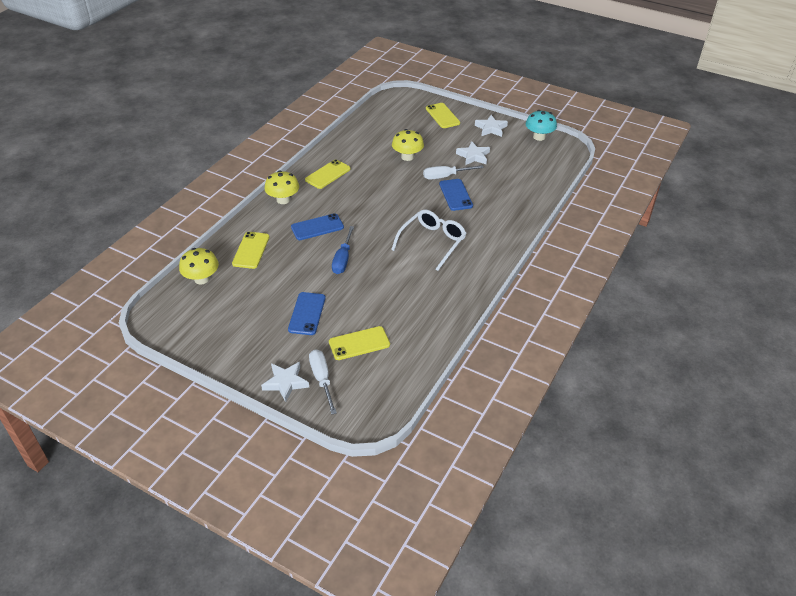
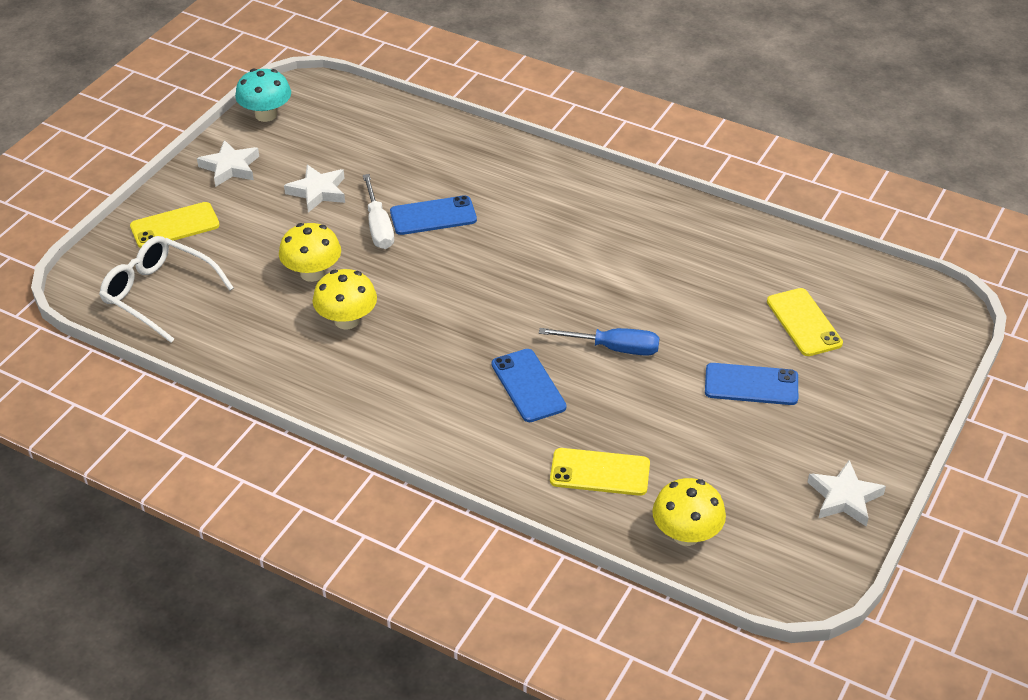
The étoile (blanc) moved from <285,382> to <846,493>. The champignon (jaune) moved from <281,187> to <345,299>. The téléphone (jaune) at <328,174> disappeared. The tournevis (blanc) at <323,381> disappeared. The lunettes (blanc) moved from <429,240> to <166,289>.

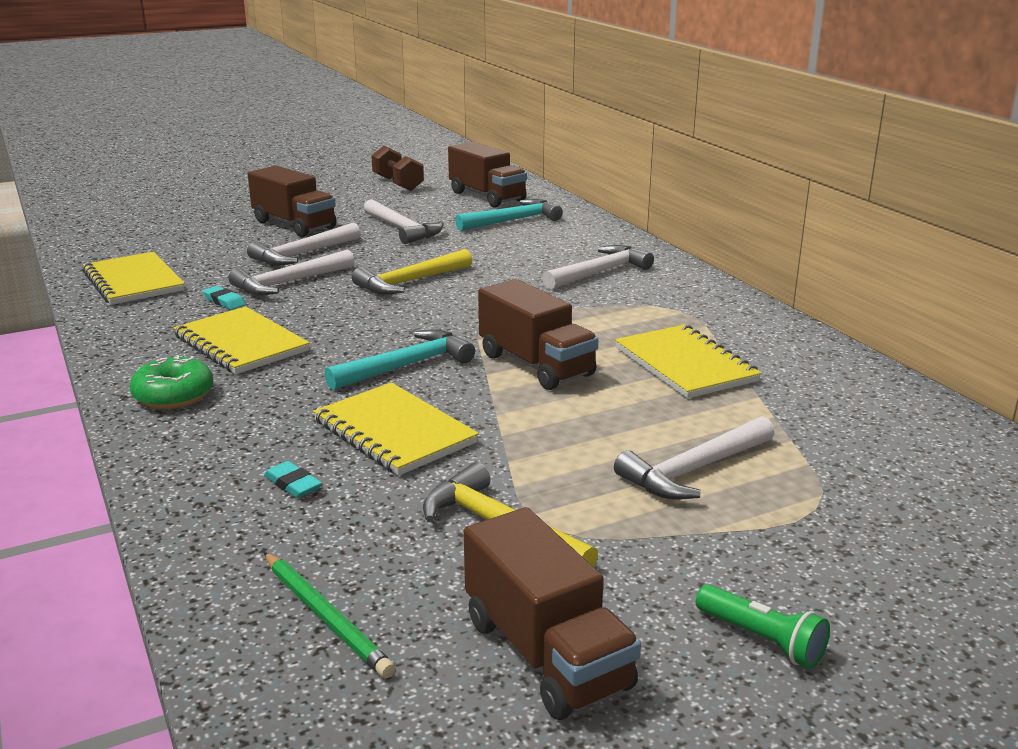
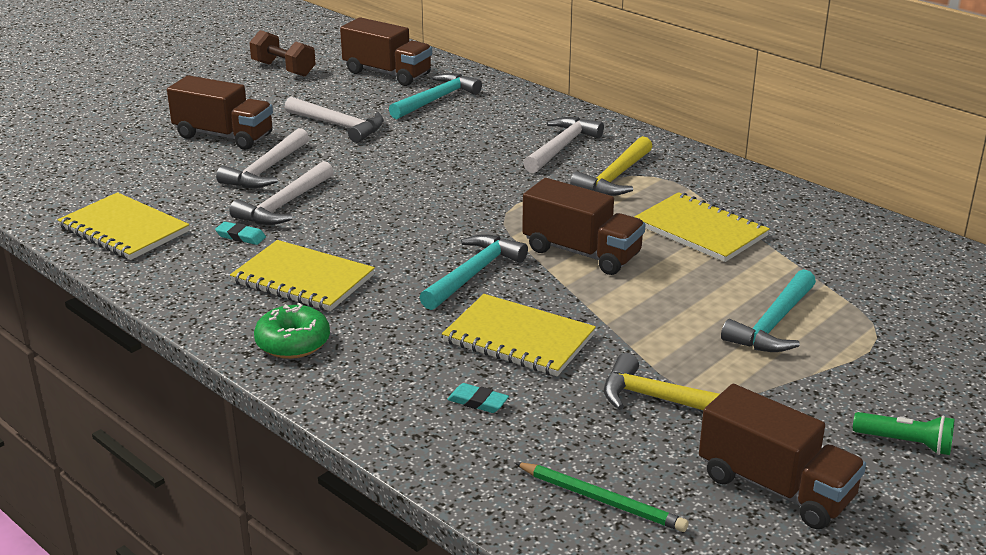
The marteau (jaune) moved from <412,272> to <611,166>. The marteau (blanc) at <694,458> became the marteau (turquoise) at <768,310>.

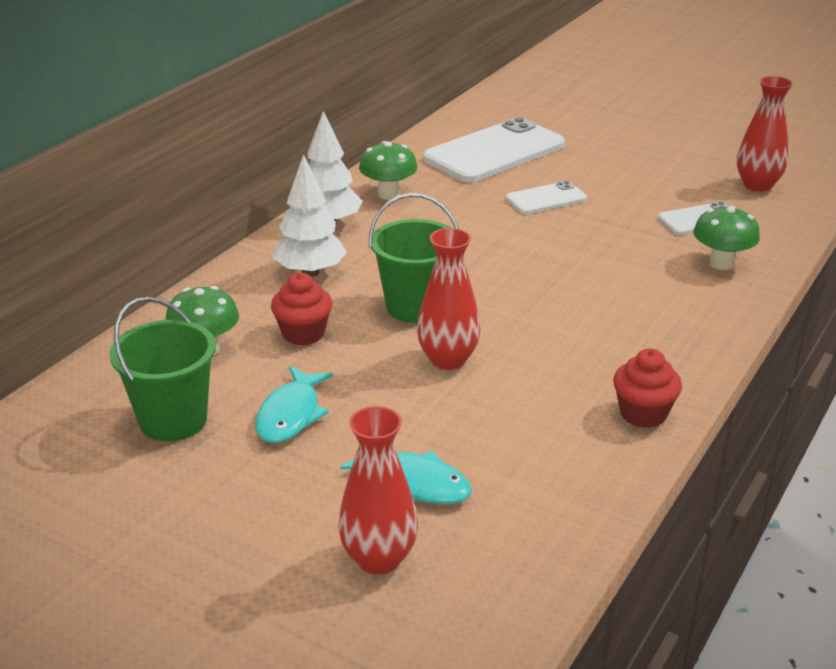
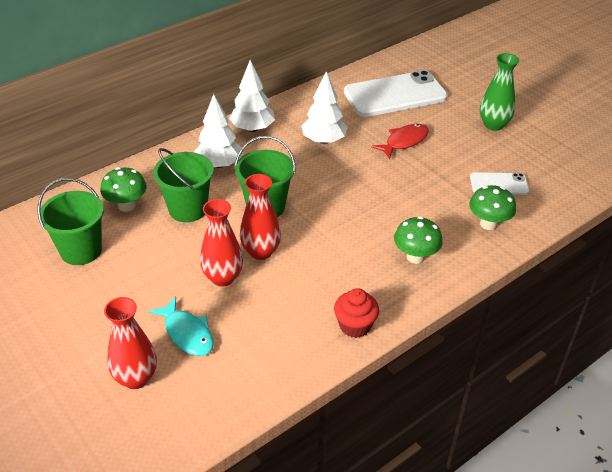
The poisson (turquoise) at <294,404> disappeared. The muffin (rouge) at <301,309> was replaced by the seau (vert) at <183,185>. The champignon (vert) moved from <388,170> to <418,240>. The téléphone (blanc) at <546,197> was replaced by the poisson (rouge) at <400,141>. The vase (rouge) moved from <765,134> to <221,243>. The arbre (blanc) at <325,107> appeared. The vase (vert) at <499,92> appeared.

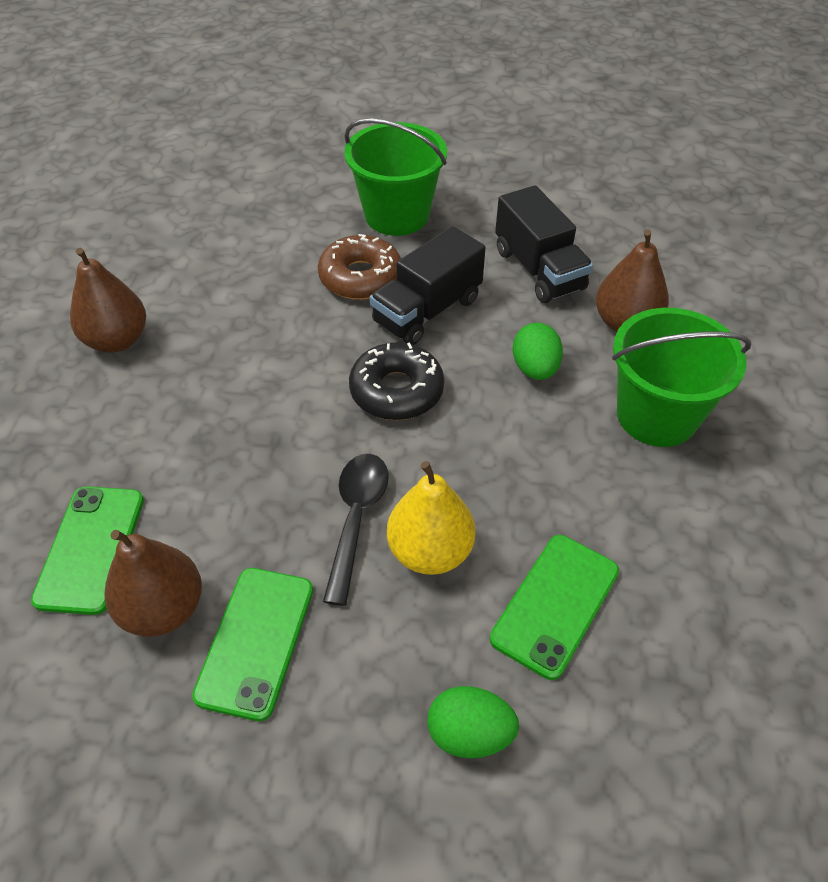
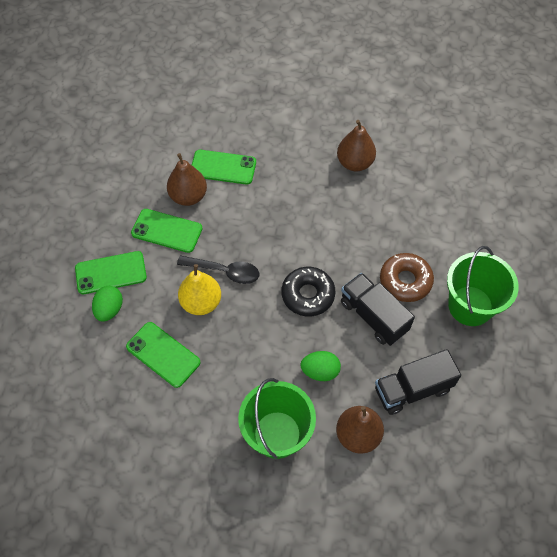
The téléphone (vert) at <111,272> appeared.

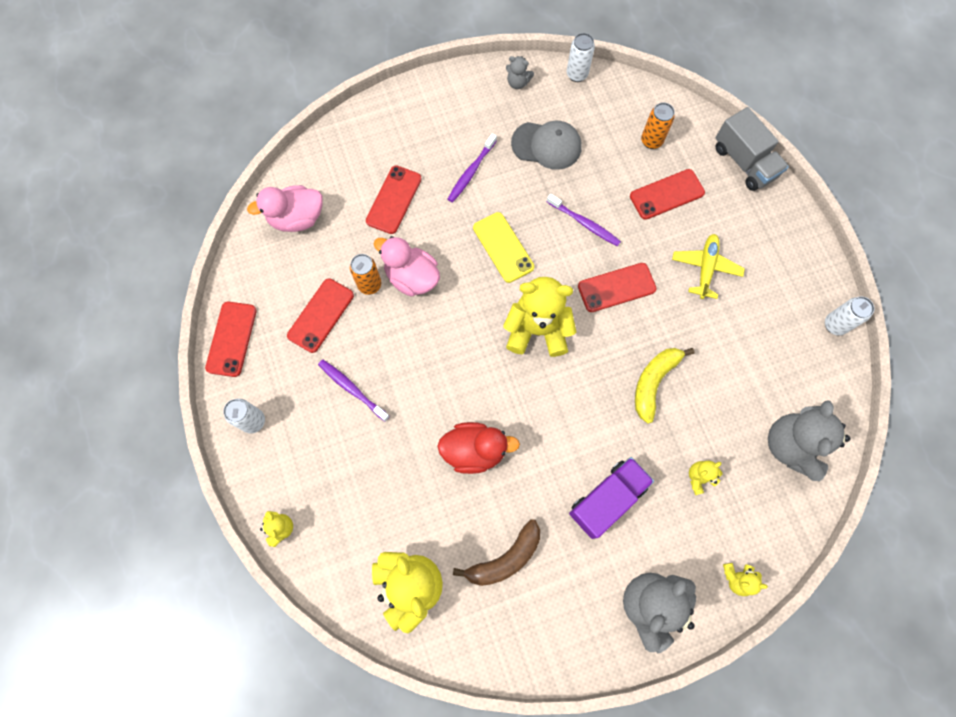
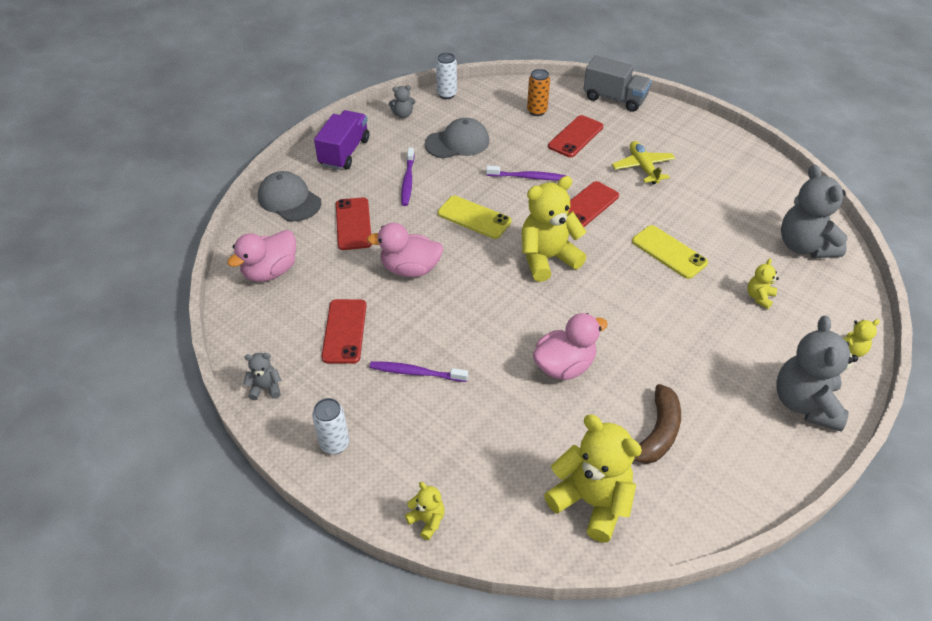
The téléphone (rouge) at <231,339> was replaced by the ours en peluche (gris) at <263,376>. The canette (orange) at <365,274> disappeared. The canard (rouge) at <478,448> became the canard (rose) at <570,346>. The camion (violet) moved from <611,498> to <341,140>. The banane (jaune) at <665,386> was replaced by the téléphone (jaune) at <670,252>. The canette (blanc) at <849,316> disappeared. The casquette (gris) at <289,196> appeared.

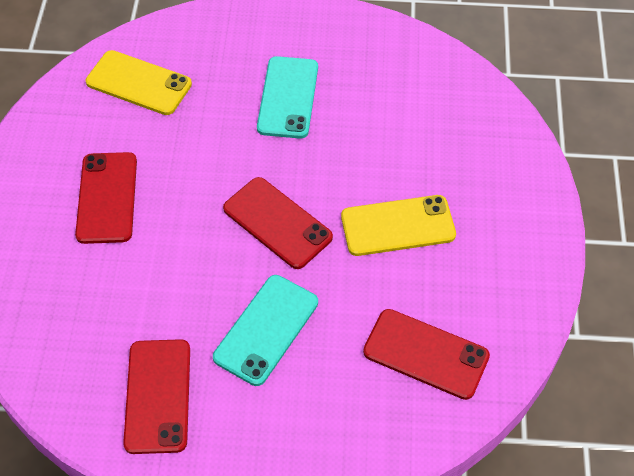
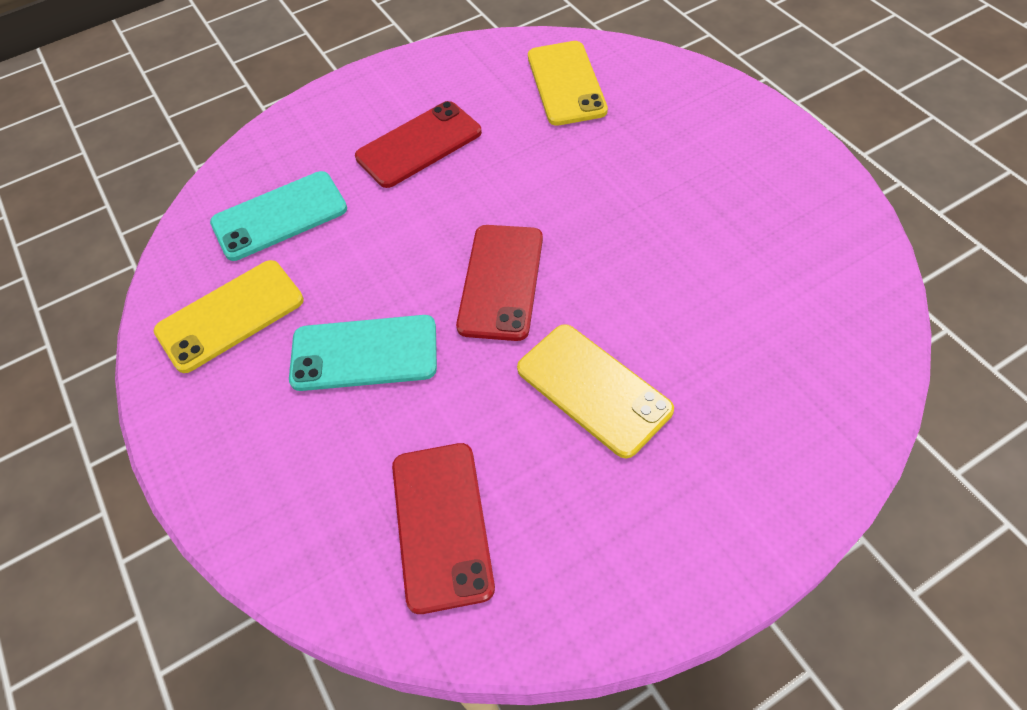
The téléphone (rouge) at <156,396> became the téléphone (jaune) at <229,316>. The téléphone (turquoise) moved from <287,97> to <278,216>.

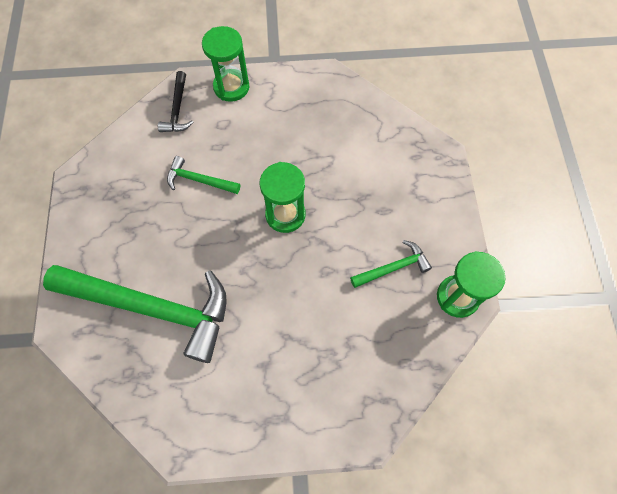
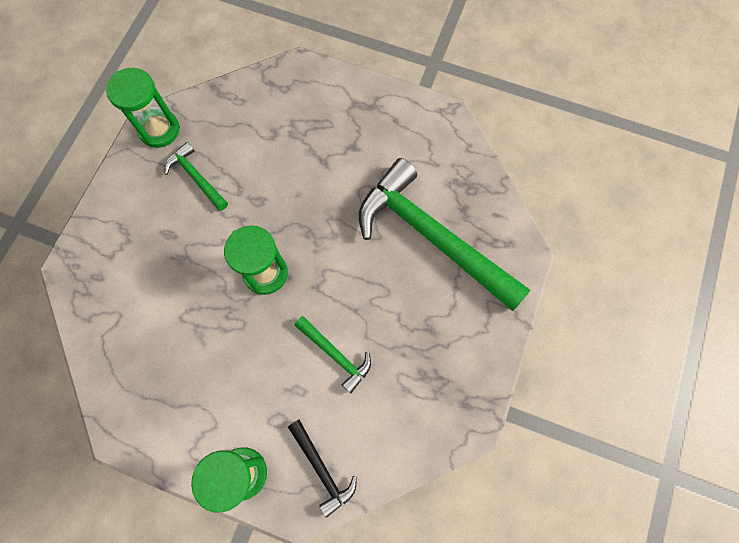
The marteau (noir) at <176,101> turned 120 degrees clockwise. The marteau (vert) at <391,264> turned 45 degrees clockwise.

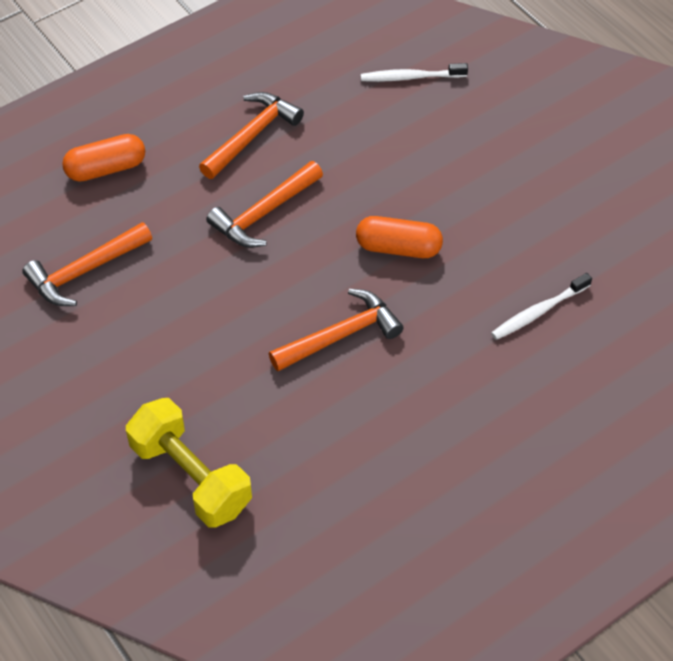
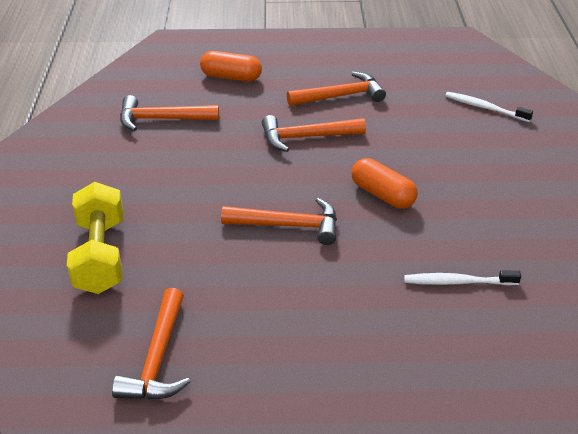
The marteau (orange) at <151,344> appeared.

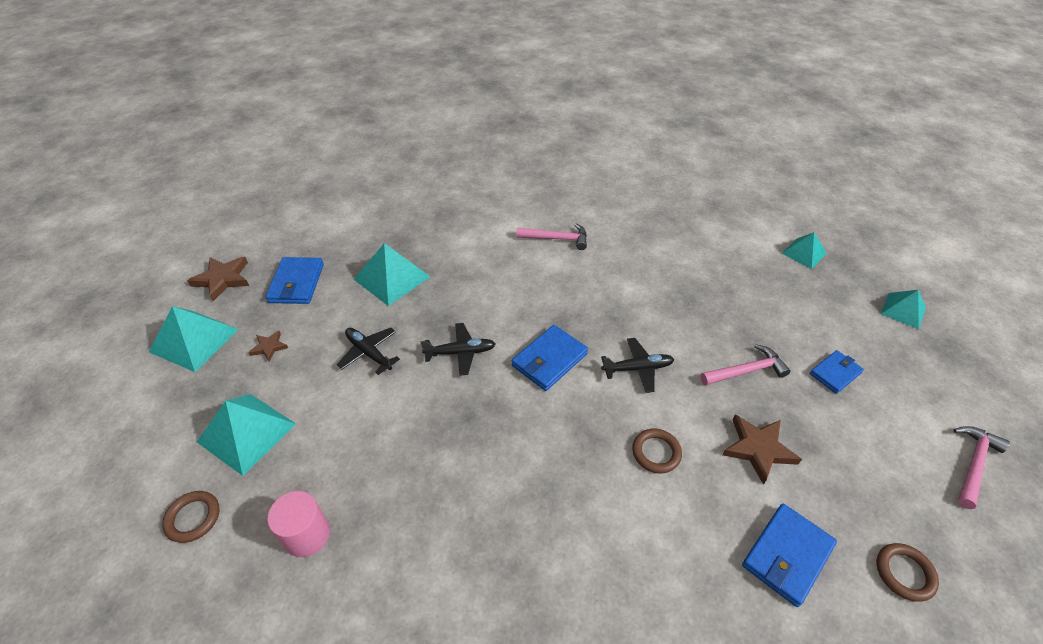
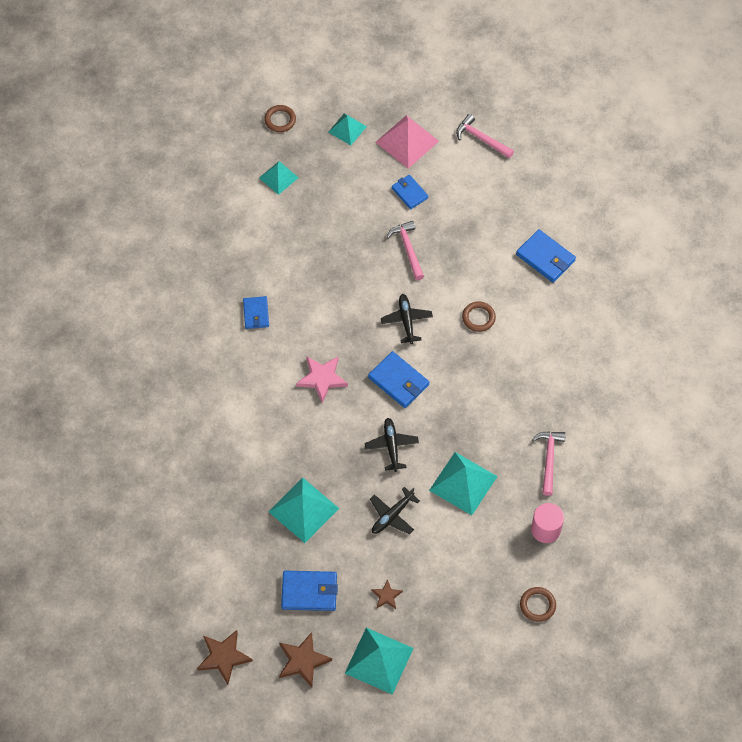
The pyramide (turquoise) moved from <246,435> to <463,483>. The marteau (rose) moved from <551,237> to <549,463>. The étoile (marron) moved from <762,450> to <225,657>. The anneau (marron) moved from <908,572> to <280,118>. The portefeuille (bleu) at <256,312> appeared. The étoile (rose) at <322,380> appeared. The pyramide (rose) at <407,142> appeared.

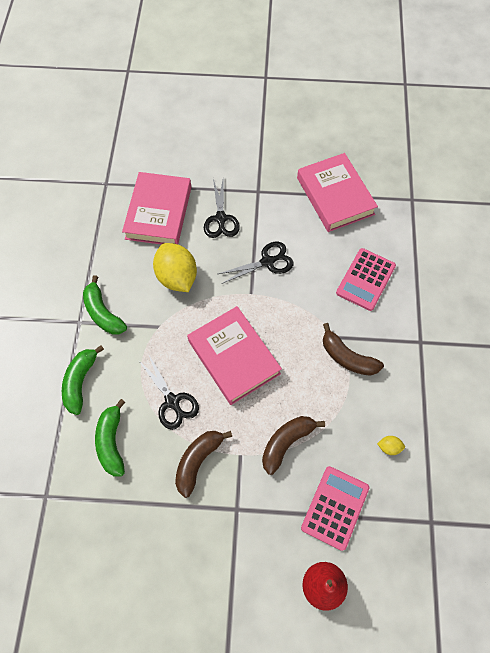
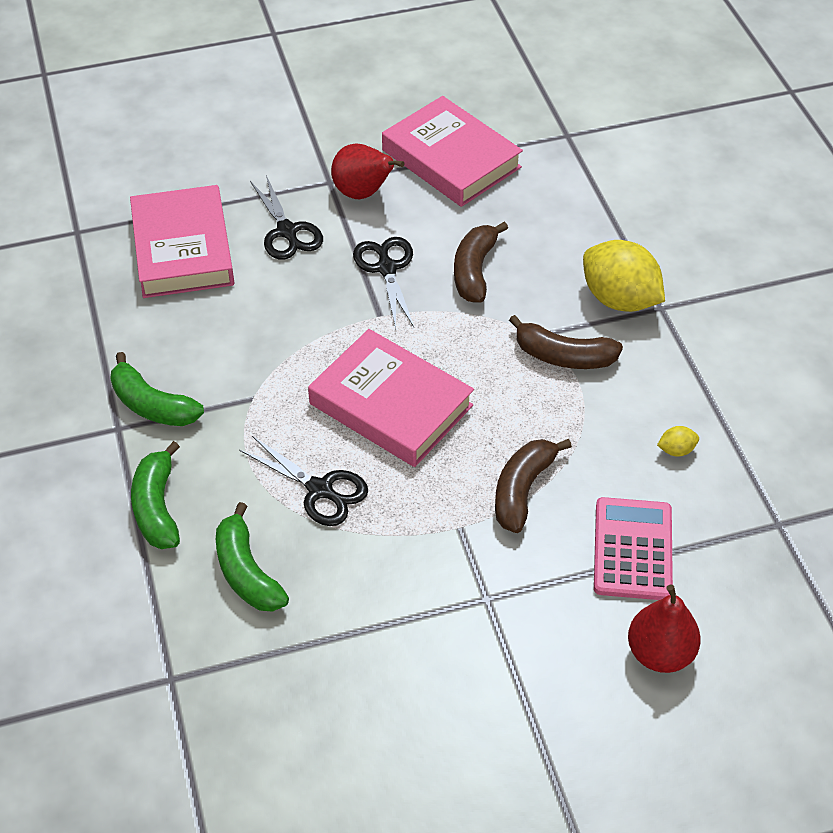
The citron (jaune) moved from <175,267> to <624,276>. The banane (marron) moved from <203,464> to <481,262>. The ciseaux (noir) at <256,263> turned 60 degrees counterclockwise. The calculatrice (rose) at <366,279> disappeared. The poire (rouge) at <368,171> appeared.

